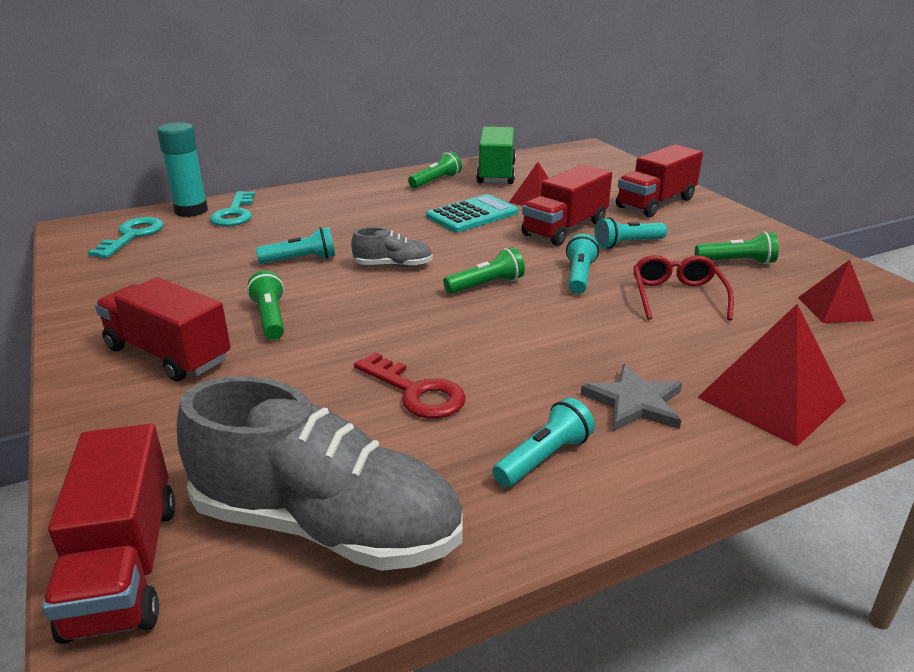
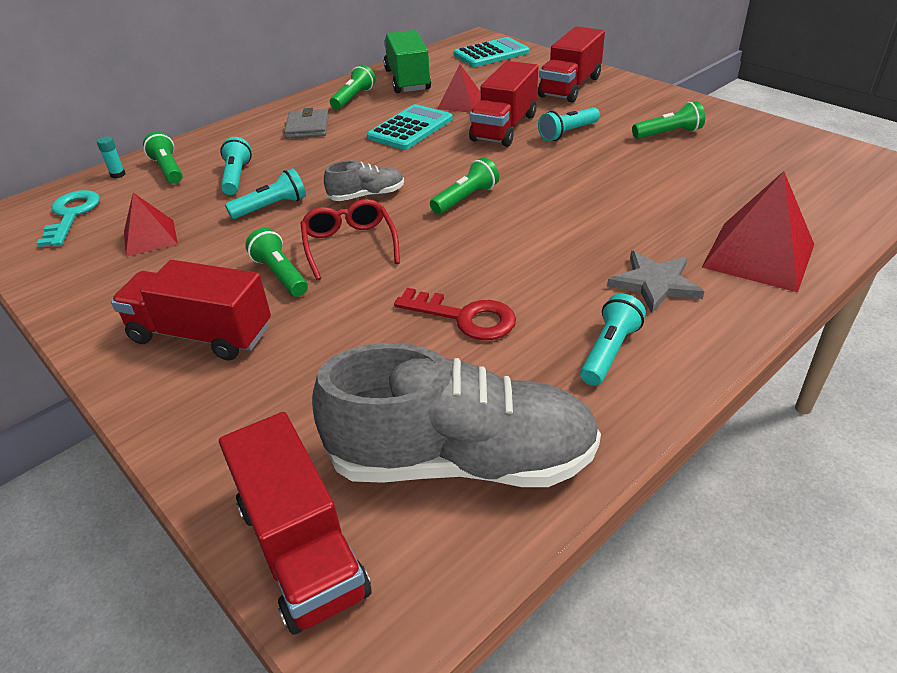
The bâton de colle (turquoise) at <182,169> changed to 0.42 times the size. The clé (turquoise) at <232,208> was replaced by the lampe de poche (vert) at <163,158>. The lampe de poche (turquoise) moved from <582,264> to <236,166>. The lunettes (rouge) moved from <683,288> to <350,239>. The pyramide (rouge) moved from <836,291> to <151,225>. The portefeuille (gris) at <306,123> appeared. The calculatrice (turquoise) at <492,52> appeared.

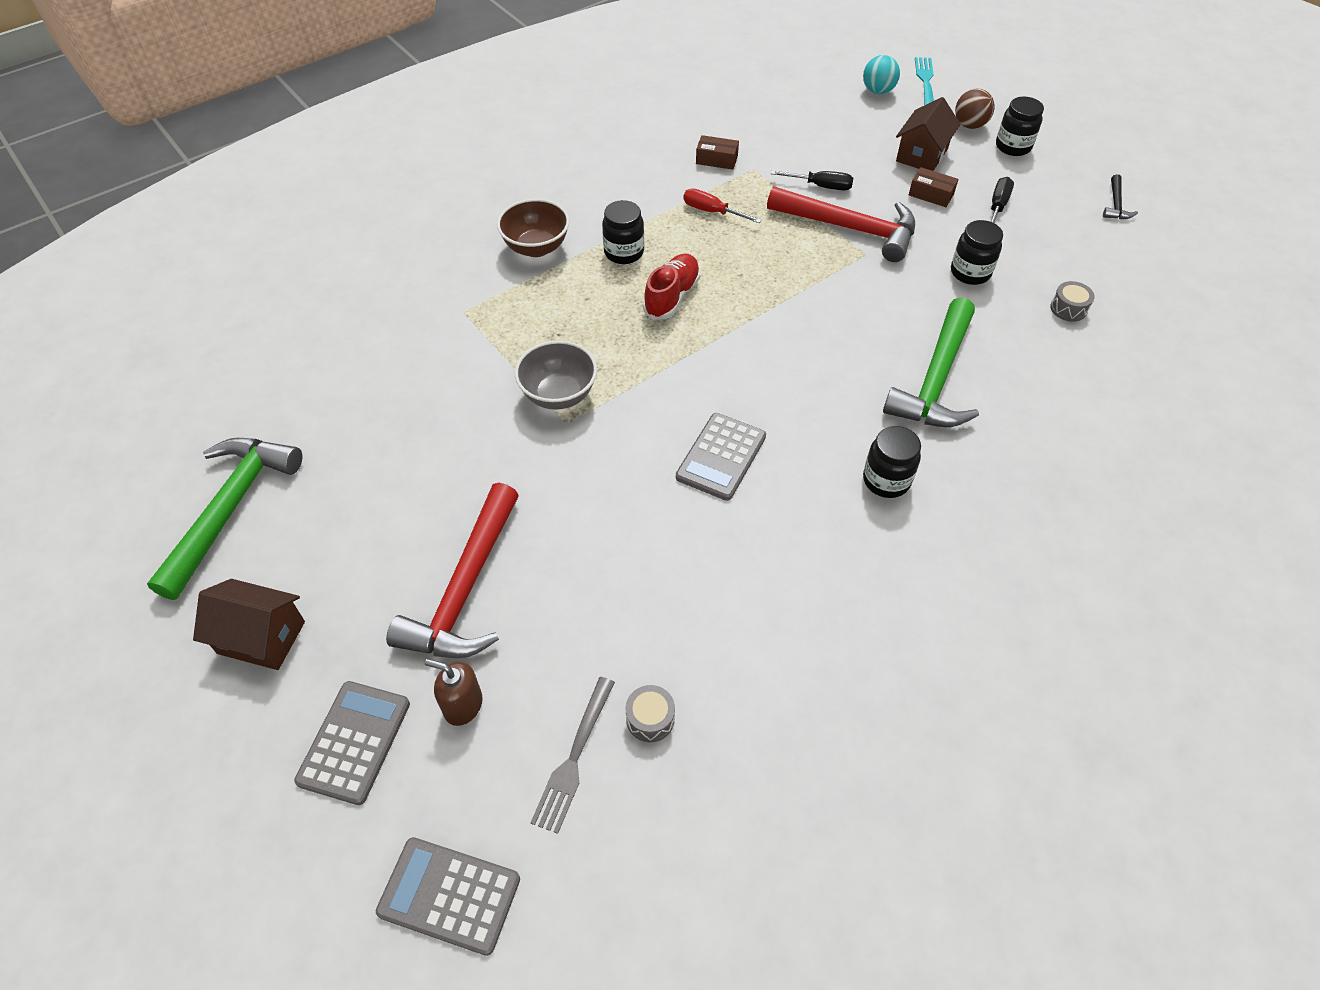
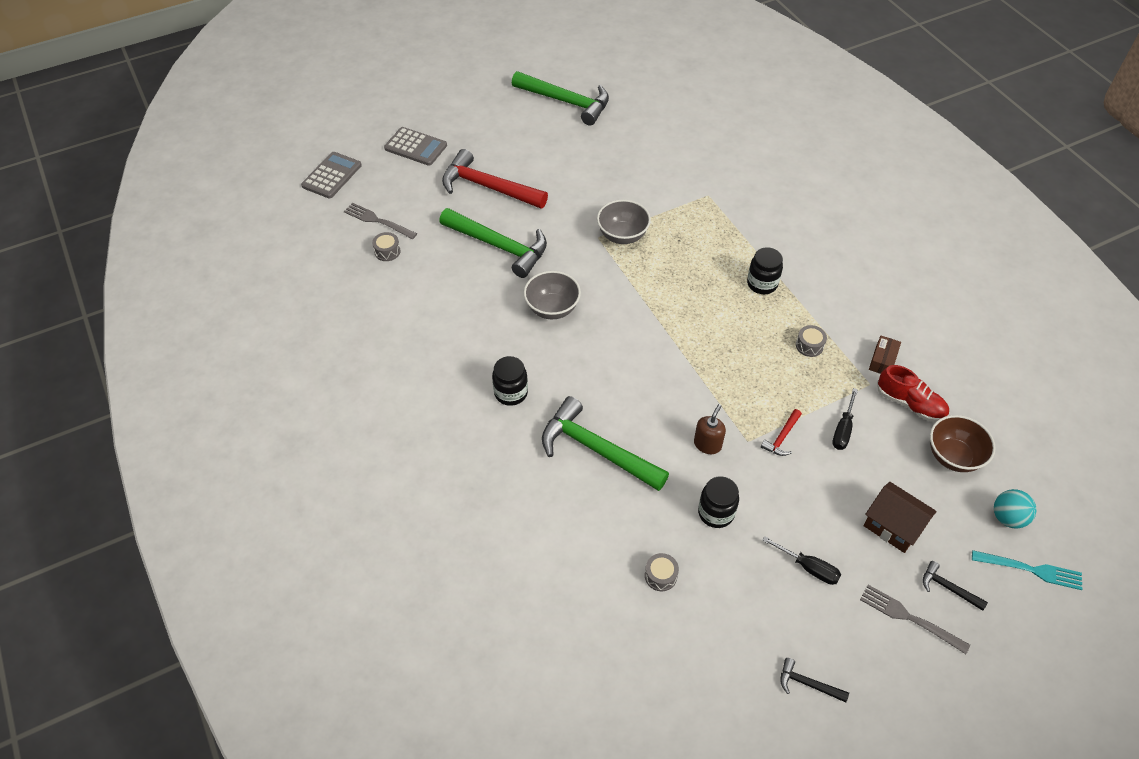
The maison (marron) at <249,624> disappeared. The distributeur de savon (marron) moved from <453,692> to <710,429>. The bol (marron) moved from <533,228> to <963,443>. The chaussure (rouge) moved from <671,286> to <913,393>. The calculatrice (gris) at <721,457> was replaced by the bol (gris) at <552,295>. The tournevis (rouge) at <722,205> was replaced by the tambour (gris) at <811,341>. The marteau (rouge) at <841,224> changed to 0.44 times the size. The boîte (marron) at <933,187> disappeared. The balle (marron) at <975,109> was replaced by the marteau (noir) at <955,586>. The bocal (noir) at <1020,126> was replaced by the fourchette (gris) at <915,619>. The marteau (vert) at <493,243> appeared.

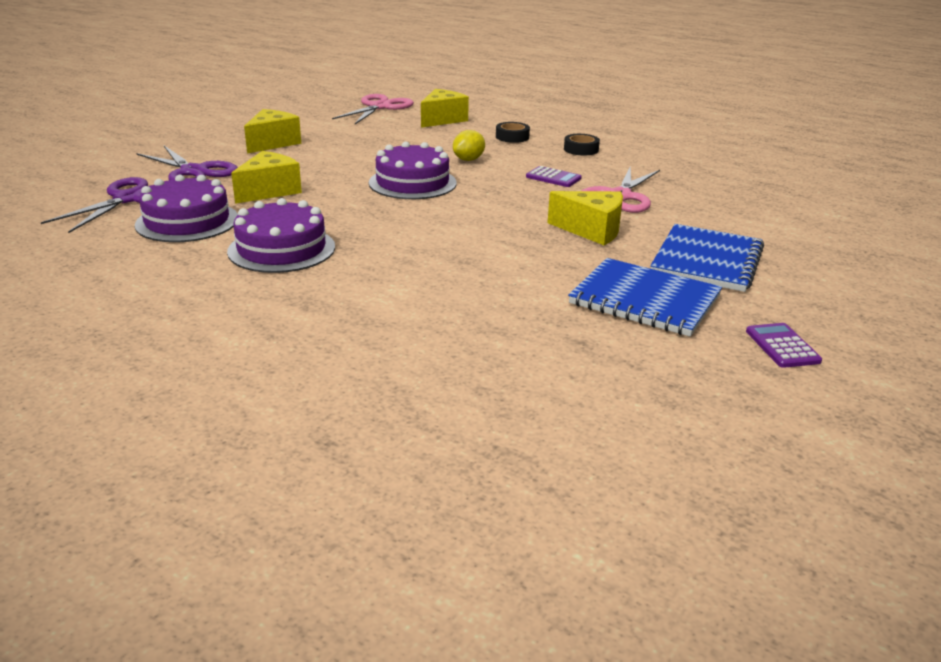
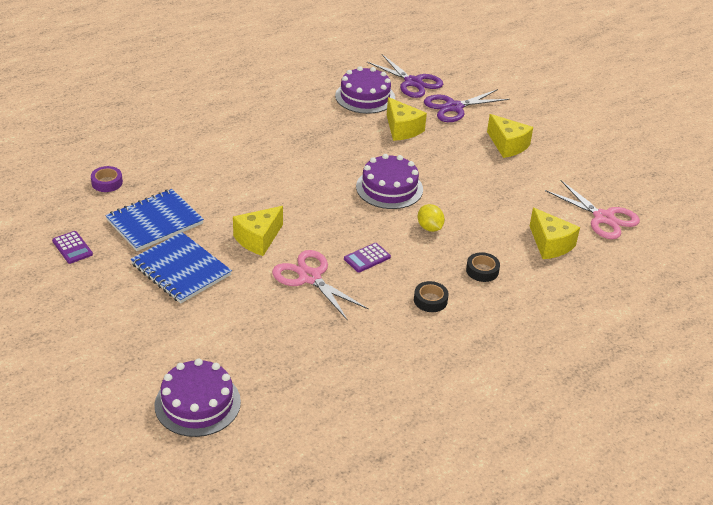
The gâteau (violet) moved from <281,235> to <198,397>. The calculatrice (violet) at <784,345> turned 45 degrees clockwise. The ruban adhésif (violet) at <107,179> appeared.

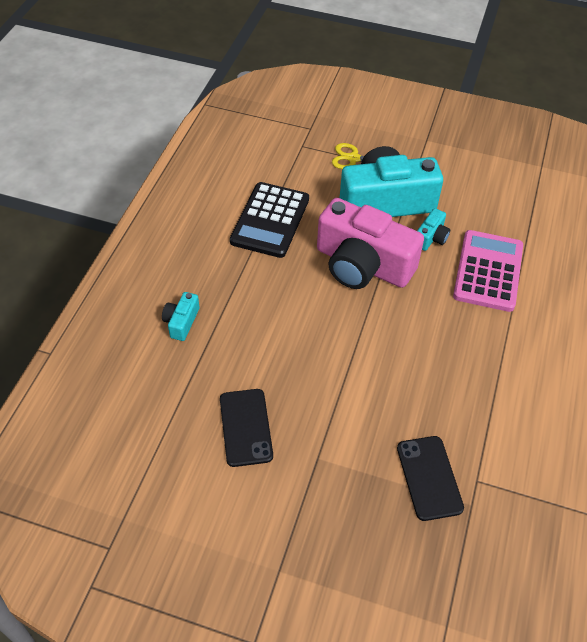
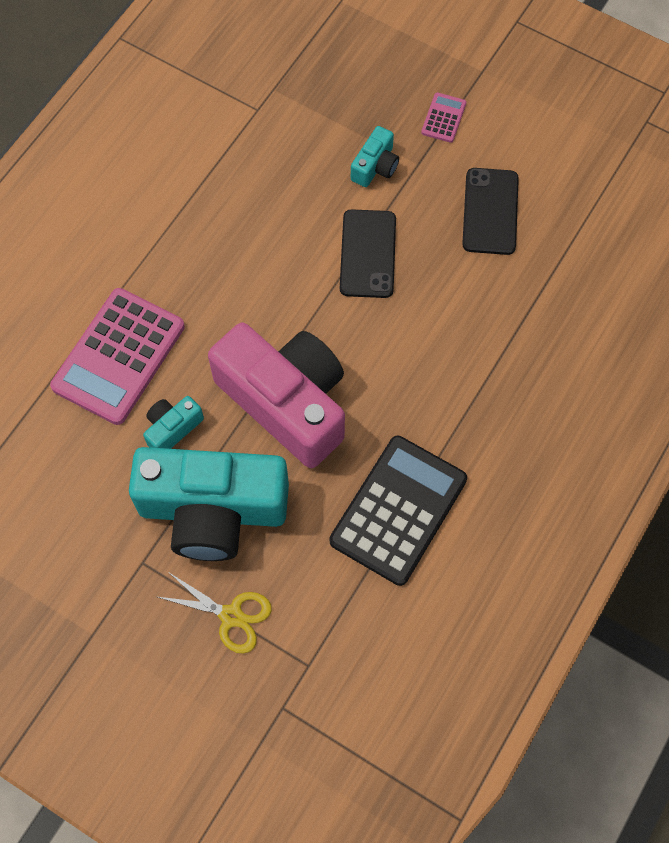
The appareil photo (turquoise) moved from <181,316> to <375,156>. The téléphone (noir) moved from <430,478> to <368,253>. The calculatrice (rose) at <443,118> appeared.

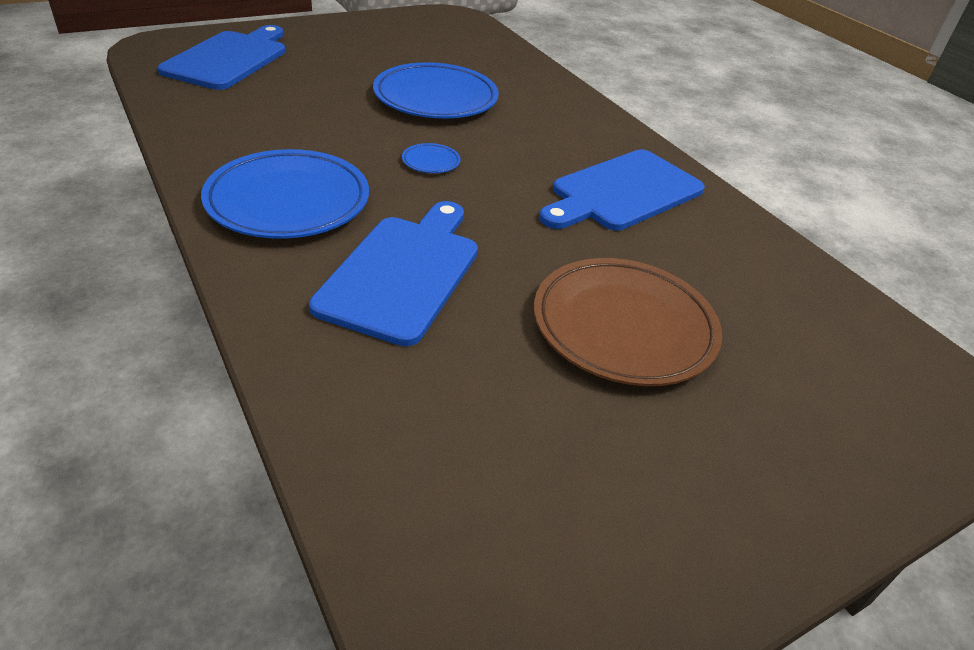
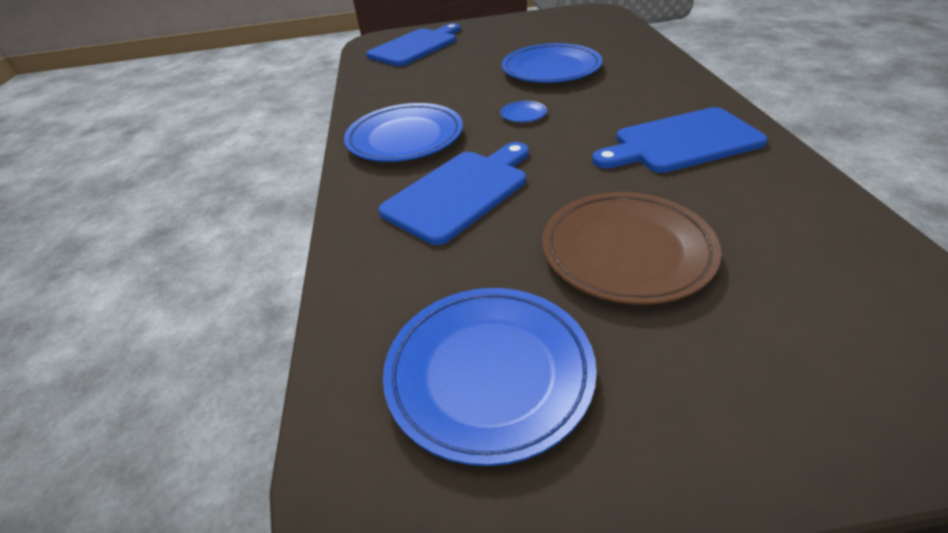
The assiette (bleu) at <490,377> appeared.

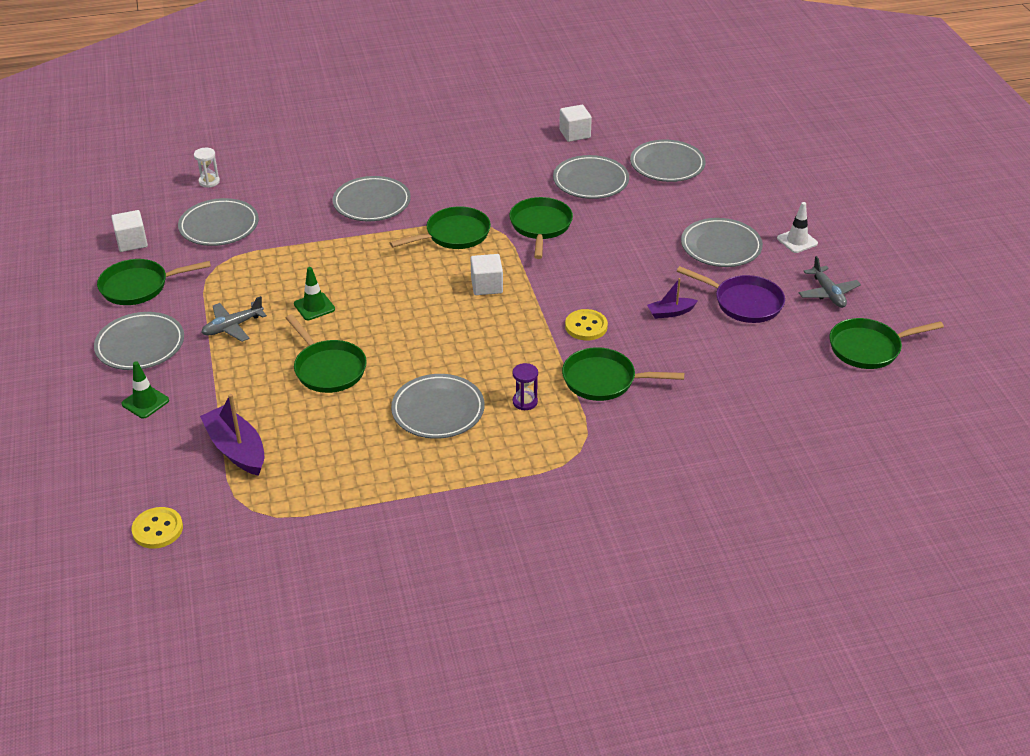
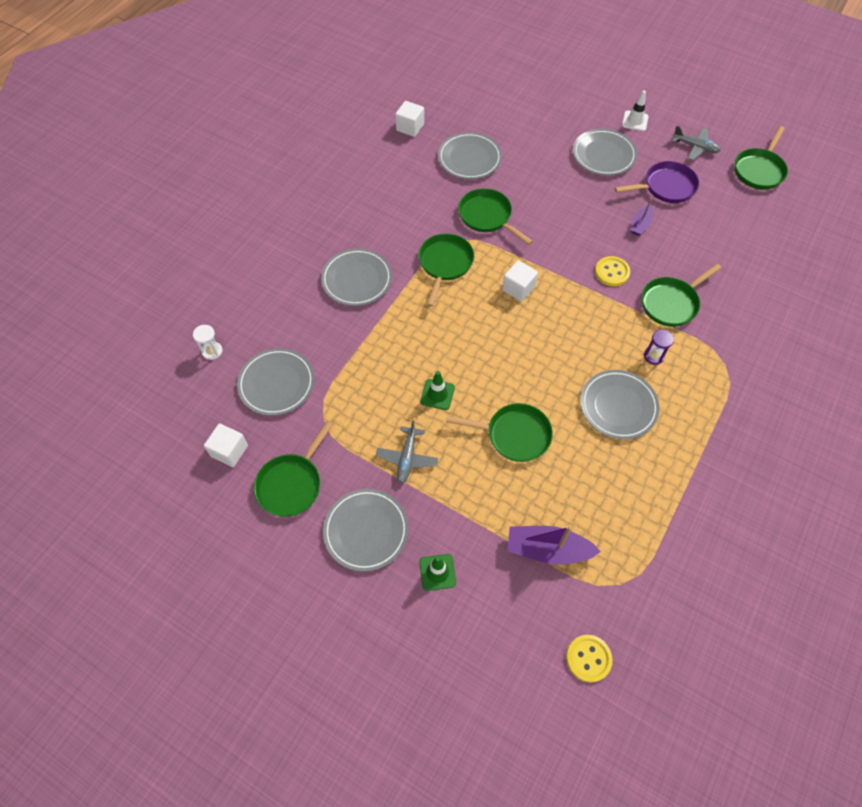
The assiette (gris) at <668,160> disappeared.

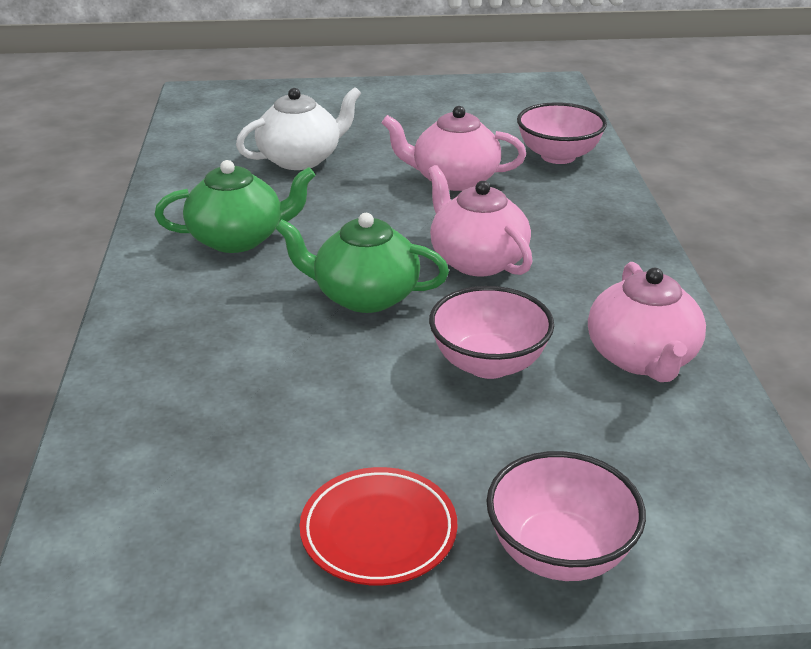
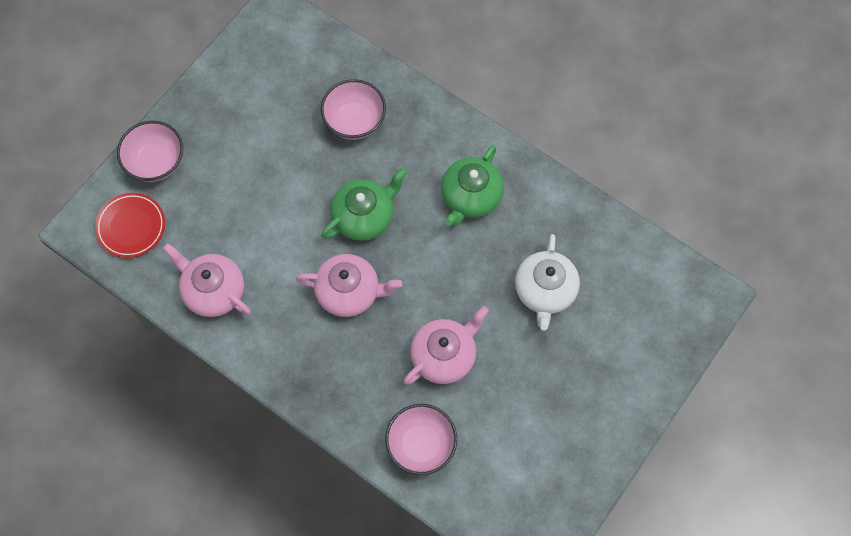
The assiette (rouge) moved from <379,526> to <130,225>. The bol (rose) moved from <491,332> to <353,109>.

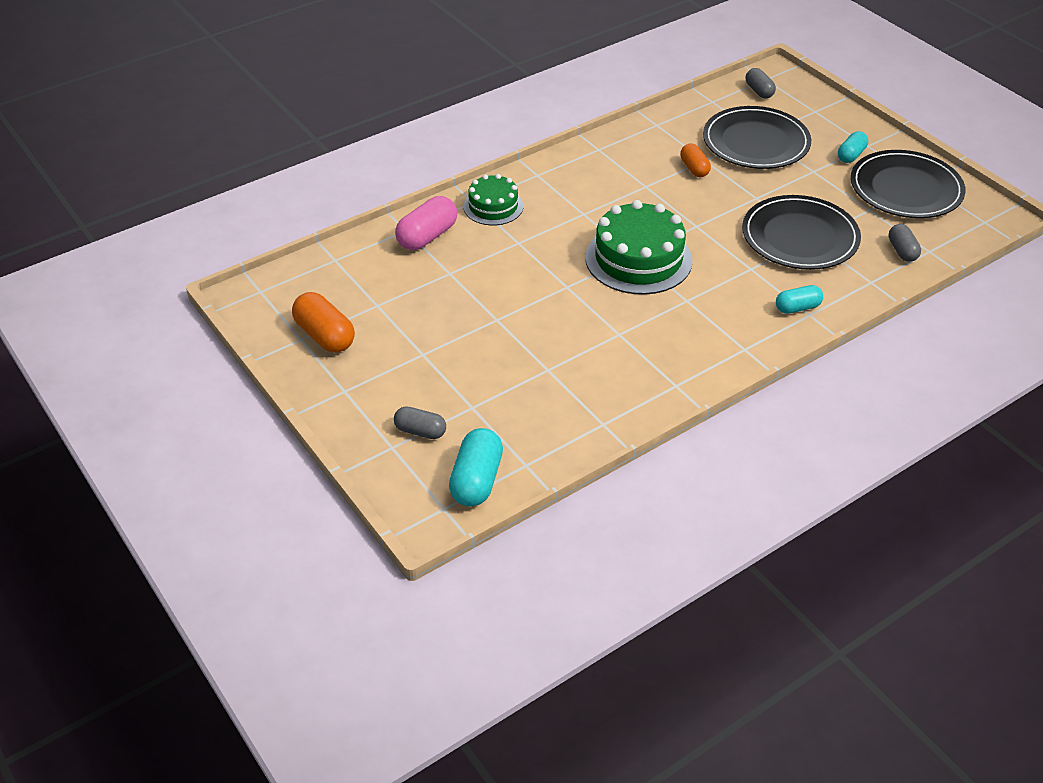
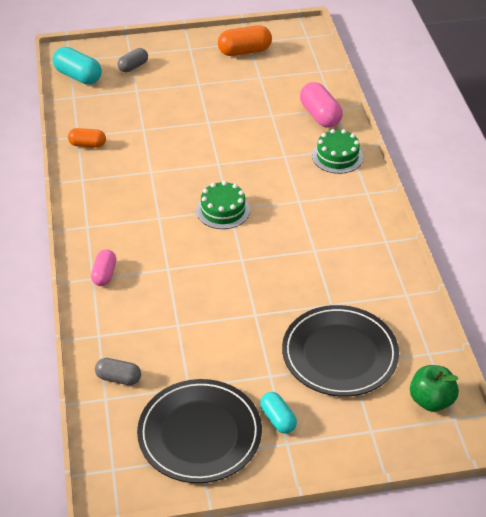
The gâteau (vert) at <639,247> changed to 0.59 times the size. The gélule (orange) moved from <695,160> to <87,138>. The assiette (noir) at <801,232> disappeared. The gélule (gris) at <761,83> was replaced by the pomme (vert) at <434,388>. The gélule (turquoise) at <799,299> became the gélule (rose) at <103,268>.

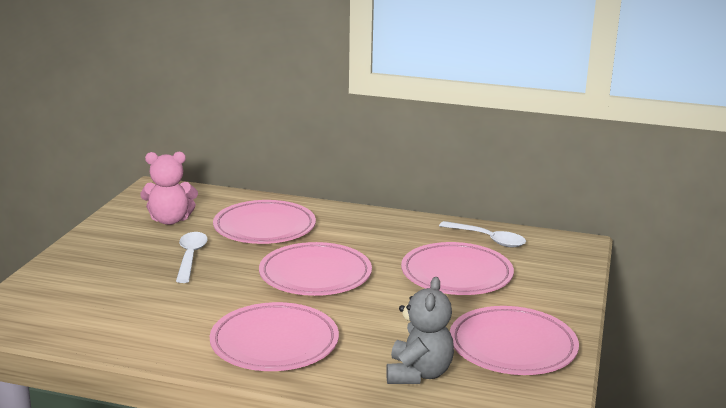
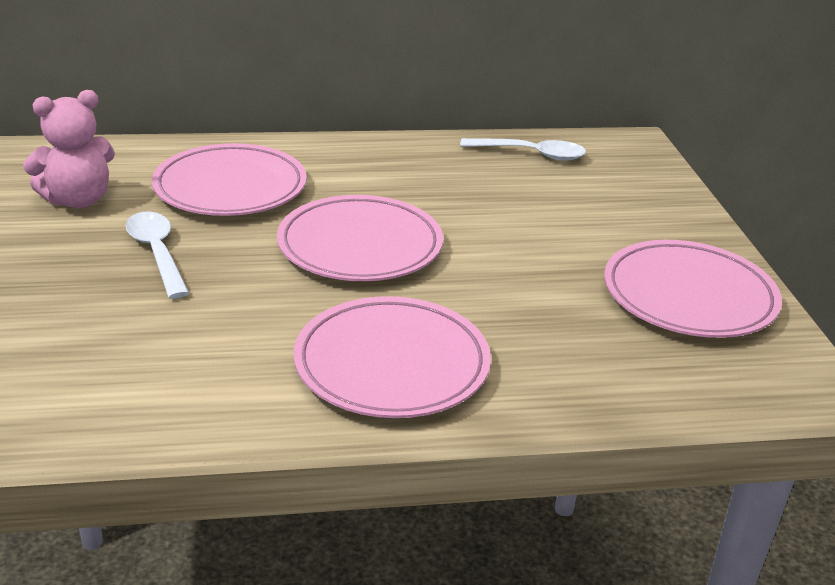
The ours en peluche (gris) at <420,330> disappeared. The assiette (rose) at <457,268> disappeared.

